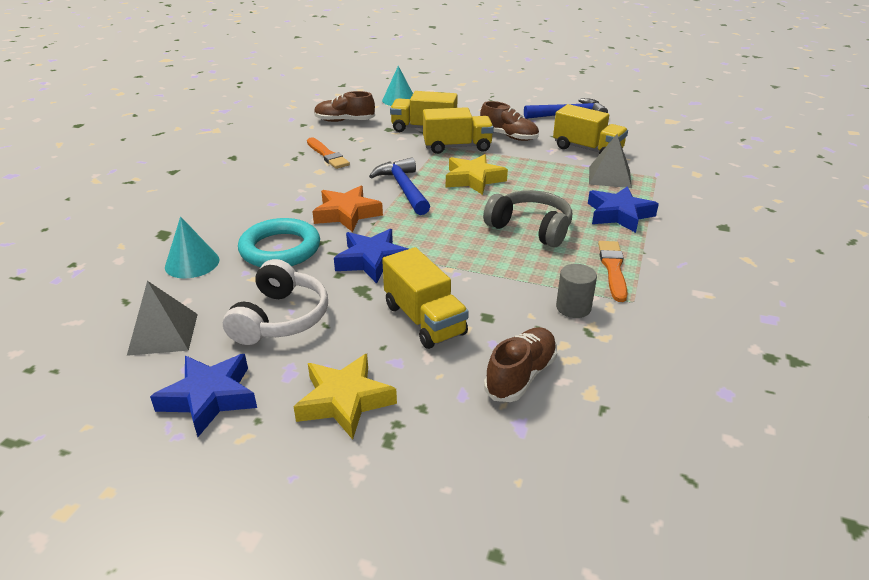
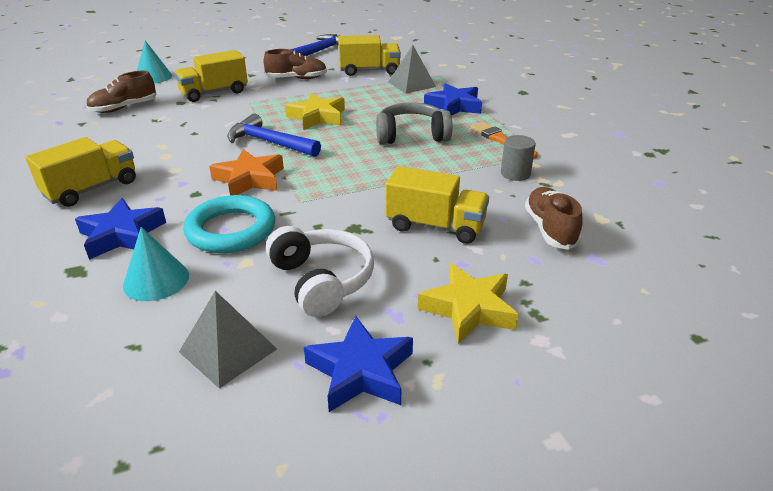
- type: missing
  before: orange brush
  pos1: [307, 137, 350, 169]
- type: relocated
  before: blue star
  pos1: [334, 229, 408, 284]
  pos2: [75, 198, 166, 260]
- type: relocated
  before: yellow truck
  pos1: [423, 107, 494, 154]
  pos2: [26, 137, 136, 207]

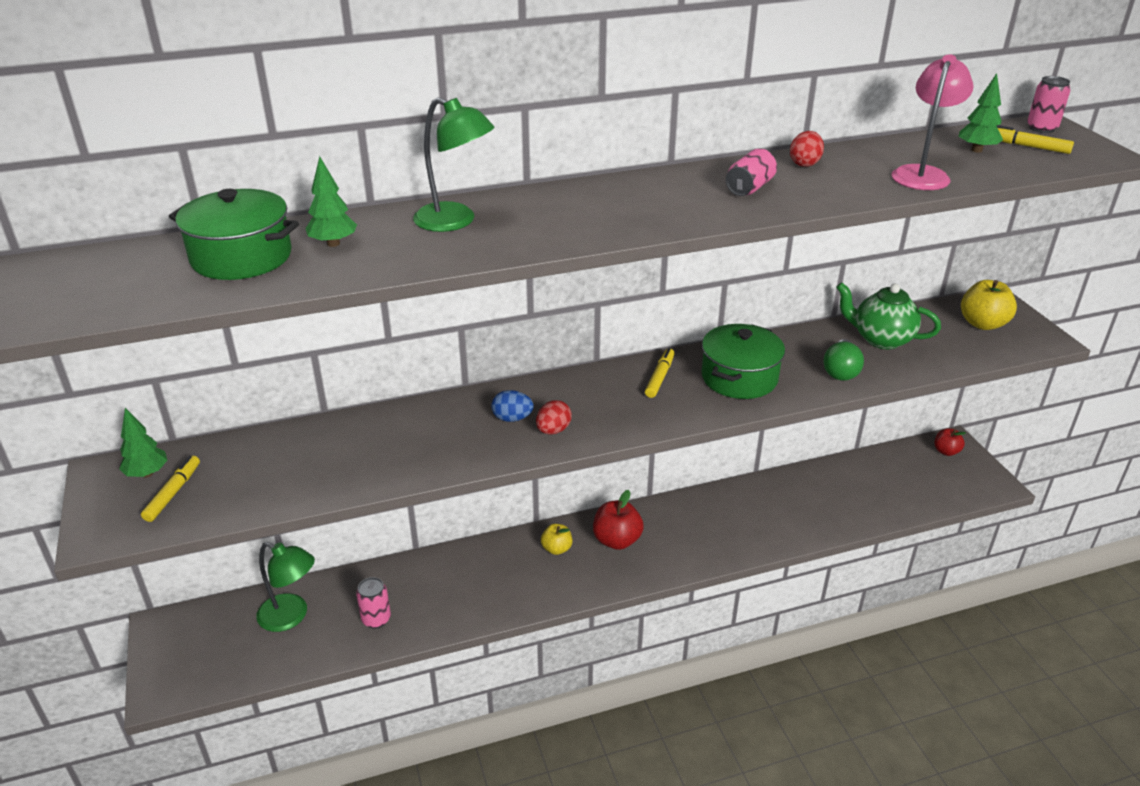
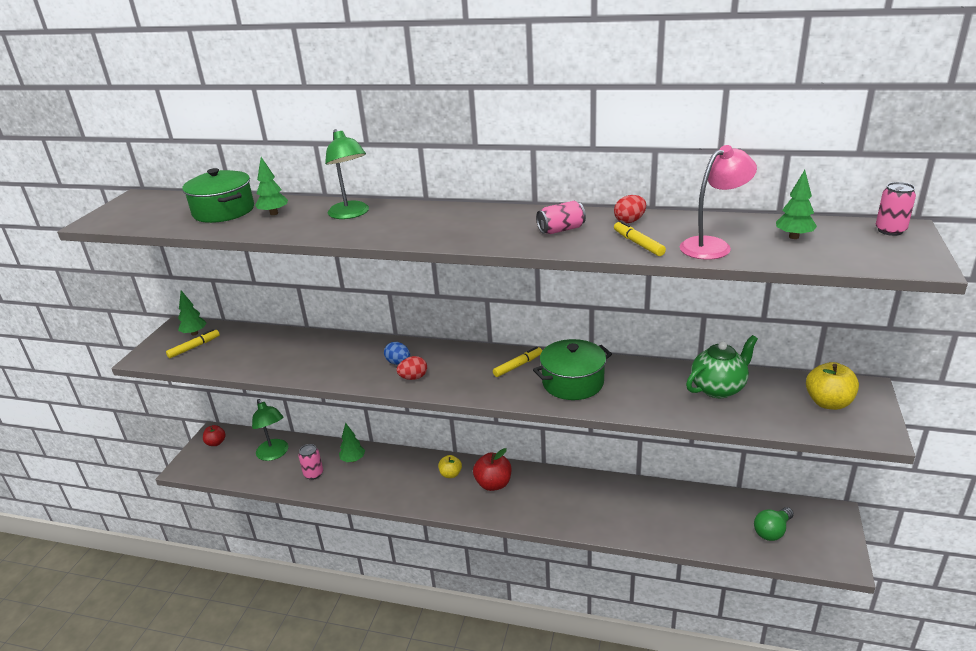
- type: appeared
  after: green tree
  pos2: [339, 423, 365, 462]
- type: relocated
  before: green light bulb
  pos1: [824, 339, 864, 381]
  pos2: [754, 507, 794, 541]
- type: relocated
  before: red apple
  pos1: [935, 428, 966, 456]
  pos2: [203, 425, 226, 446]
- type: relocated
  before: yellow marker
  pos1: [996, 125, 1074, 154]
  pos2: [614, 220, 666, 256]
- type: spun
  before: green teapot
  pos1: [836, 282, 941, 349]
  pos2: [686, 335, 758, 398]
  turn: 90

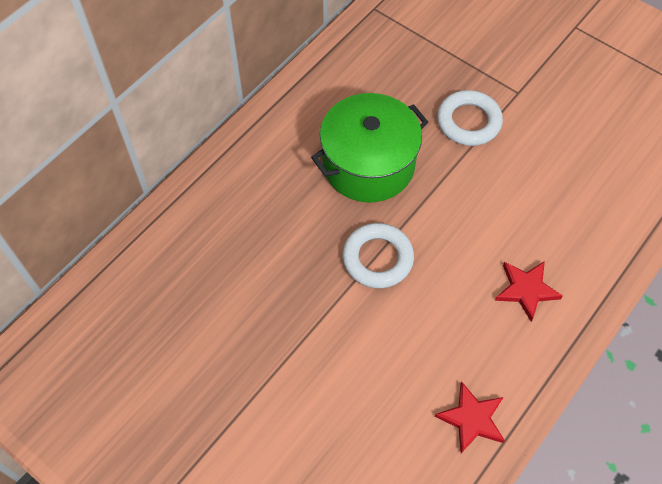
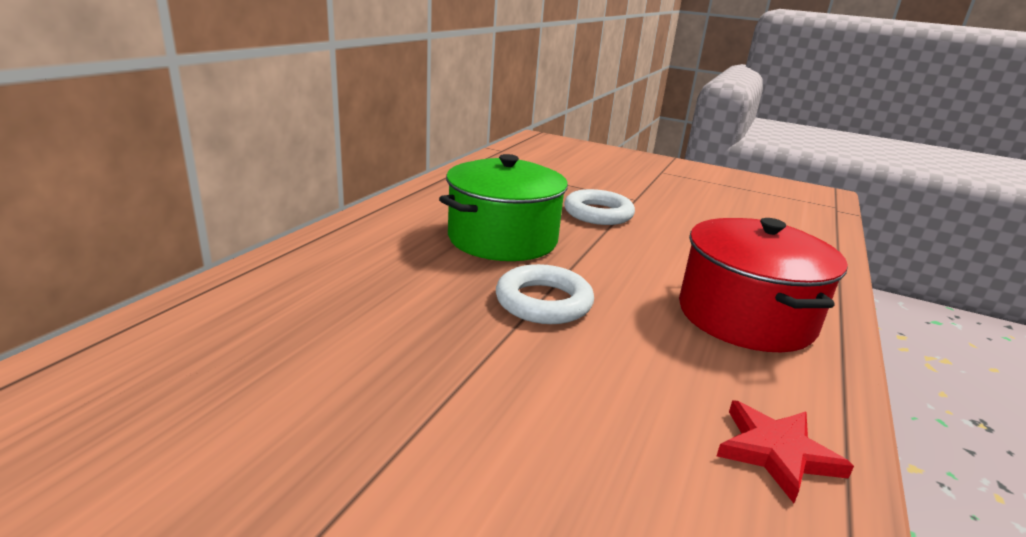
- type: exchanged
  before: red star
  after: red pot
  pos1: [495, 261, 563, 322]
  pos2: [679, 218, 848, 352]

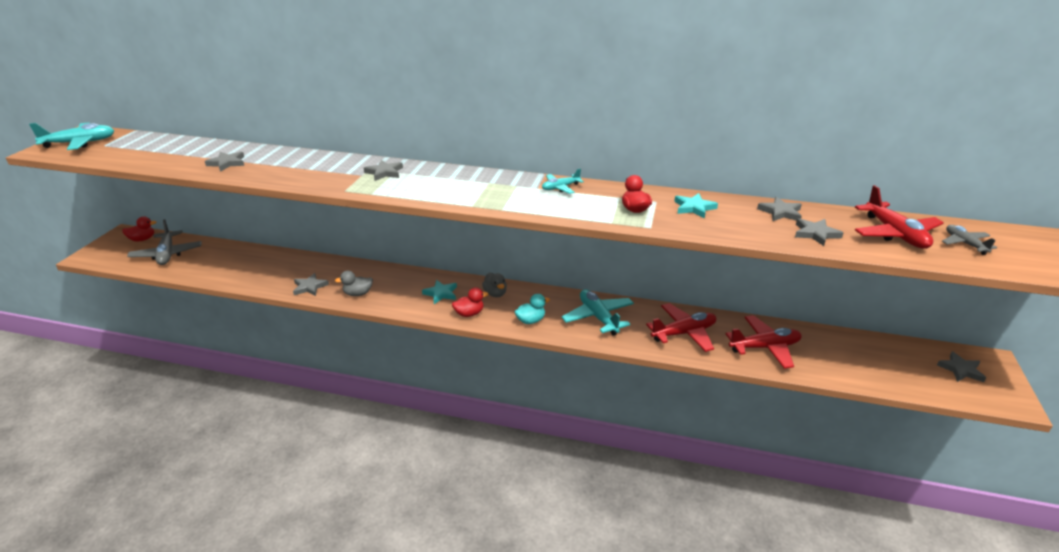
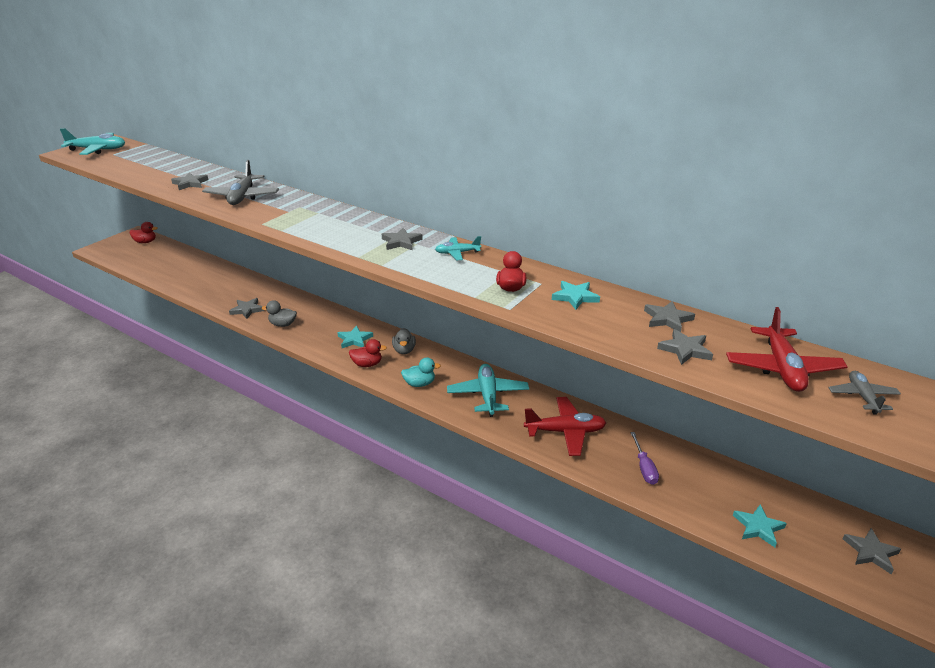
- type: appeared
  after: turquoise star
  pos2: [733, 505, 787, 547]
- type: relocated
  before: grey plane
  pos1: [127, 219, 202, 265]
  pos2: [202, 160, 279, 205]
- type: relocated
  before: grey star
  pos1: [364, 160, 403, 181]
  pos2: [382, 228, 423, 250]
- type: exchanged
  before: red plane
  after: purple screwdriver
  pos1: [726, 315, 802, 369]
  pos2: [630, 432, 659, 485]

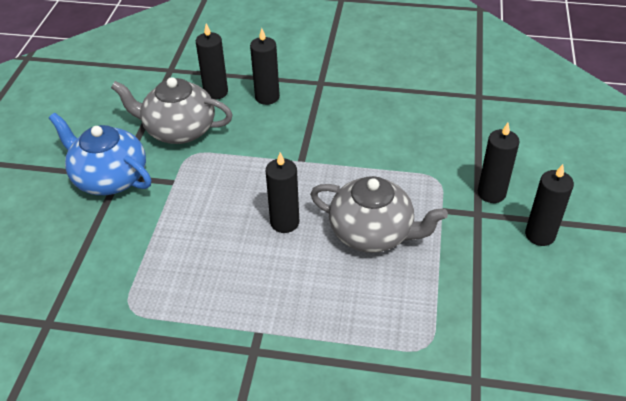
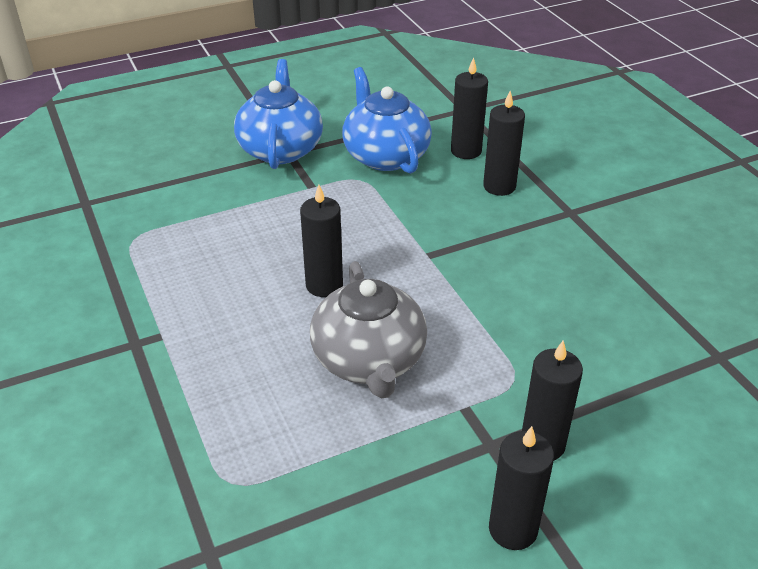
- type: colour
  before: grey teapot
  after: blue teapot
  pos1: [111, 77, 233, 144]
  pos2: [342, 67, 432, 174]

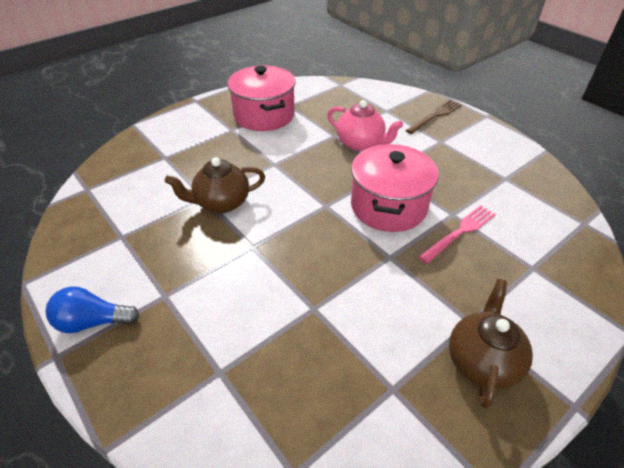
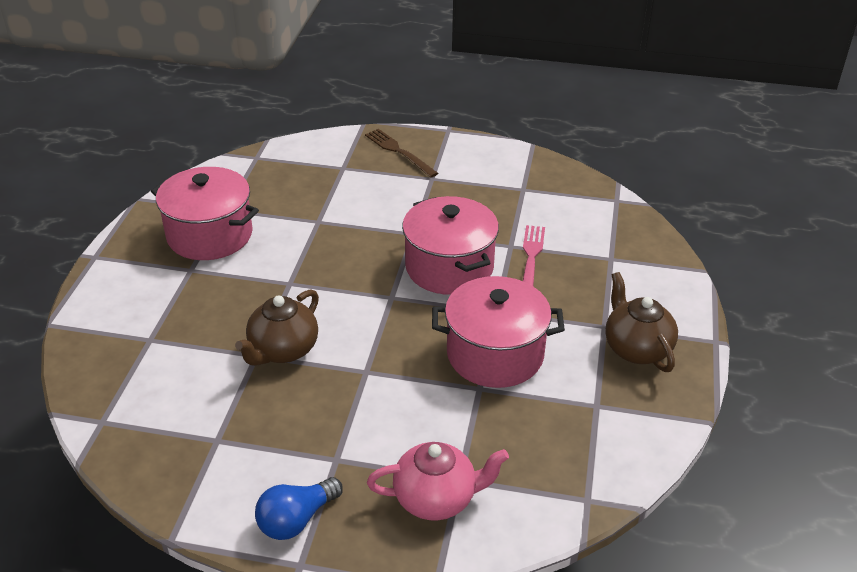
- type: appeared
  after: pink pot
  pos2: [432, 276, 565, 388]
- type: relocated
  before: pink teapot
  pos1: [327, 100, 403, 151]
  pos2: [367, 442, 509, 520]
- type: spun
  before: brown fork
  pos1: [405, 100, 462, 134]
  pos2: [365, 129, 438, 178]
  turn: -45

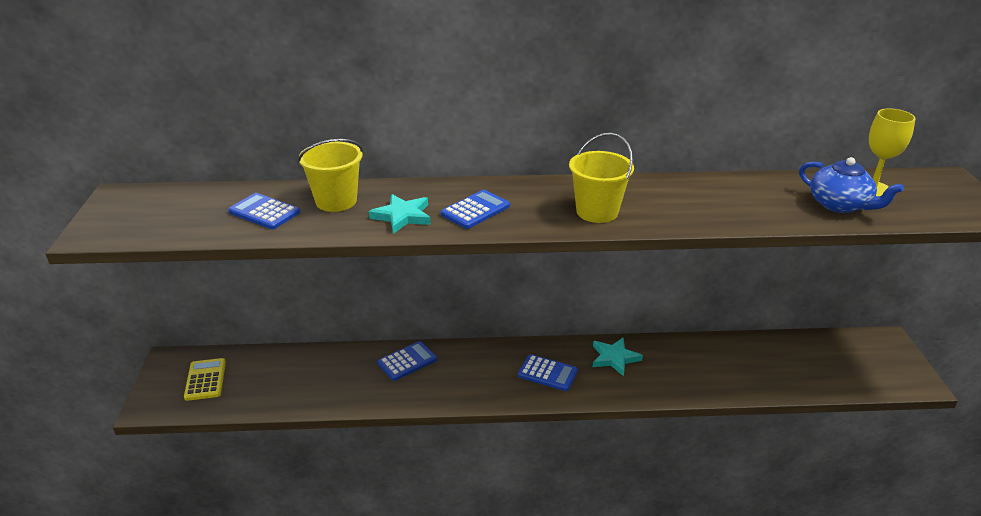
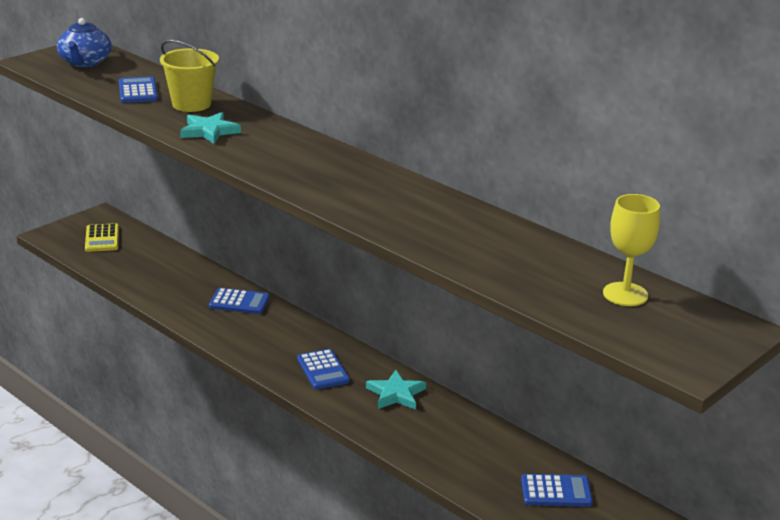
- type: missing
  before: yellow bucket
  pos1: [569, 133, 634, 223]
- type: relocated
  before: blue calculator
  pos1: [441, 190, 510, 229]
  pos2: [521, 474, 593, 507]
- type: relocated
  before: blue teapot
  pos1: [799, 157, 904, 213]
  pos2: [57, 18, 112, 67]
- type: spun
  before: yellow calculator
  pos1: [184, 358, 226, 401]
  pos2: [85, 223, 119, 252]
  turn: 135

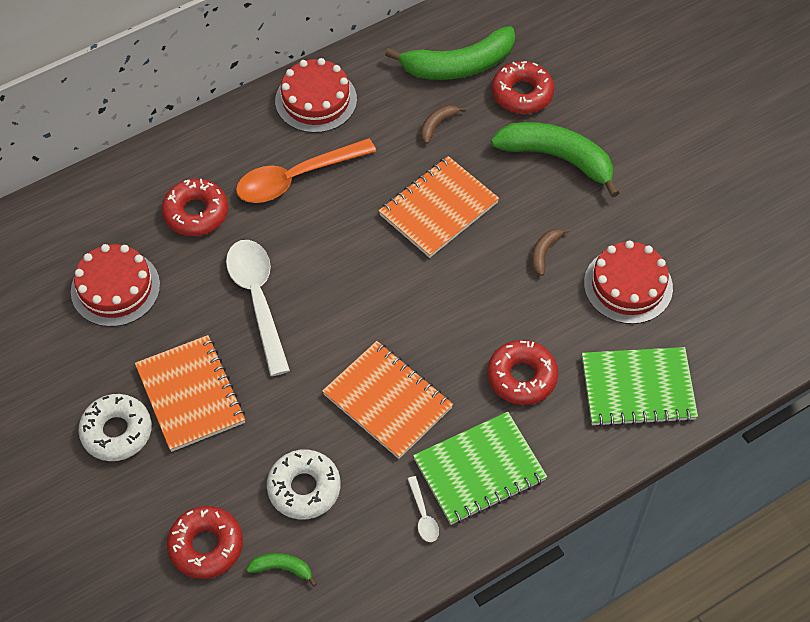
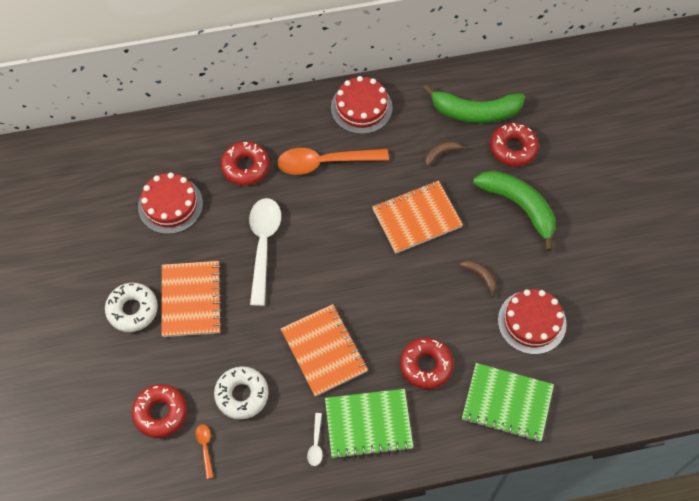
- type: exchanged
  before: green banana
  after: orange spoon
  pos1: [246, 553, 317, 586]
  pos2: [195, 424, 213, 479]
- type: spun
  before: brown banana
  pos1: [532, 228, 570, 276]
  pos2: [460, 260, 496, 297]
  turn: 90

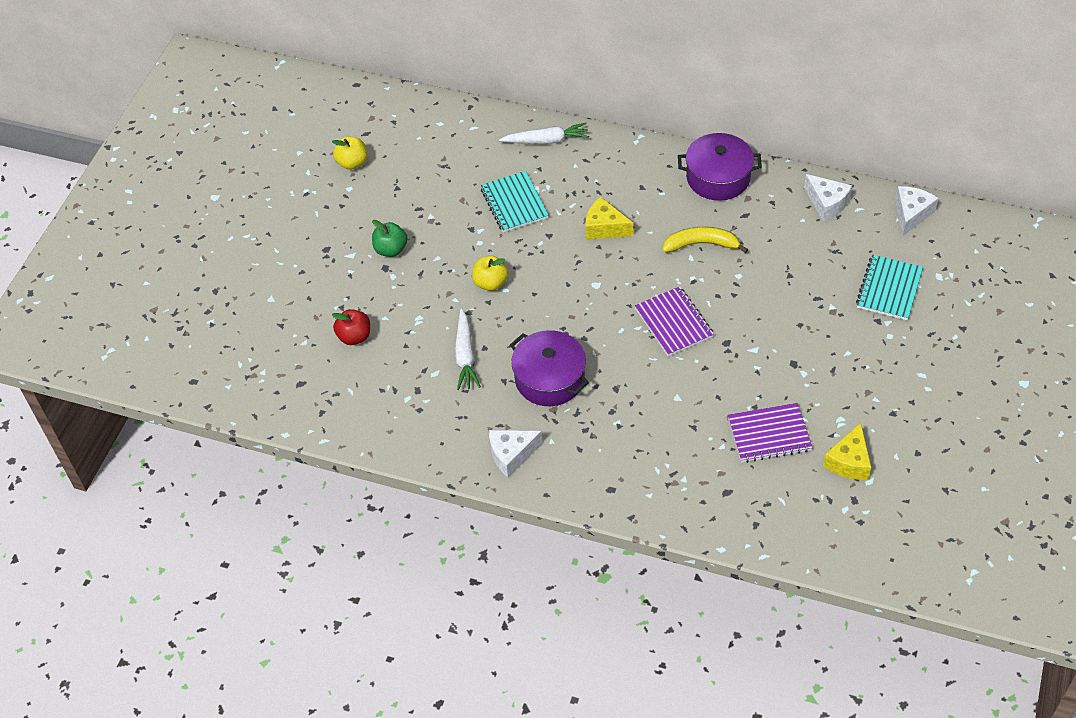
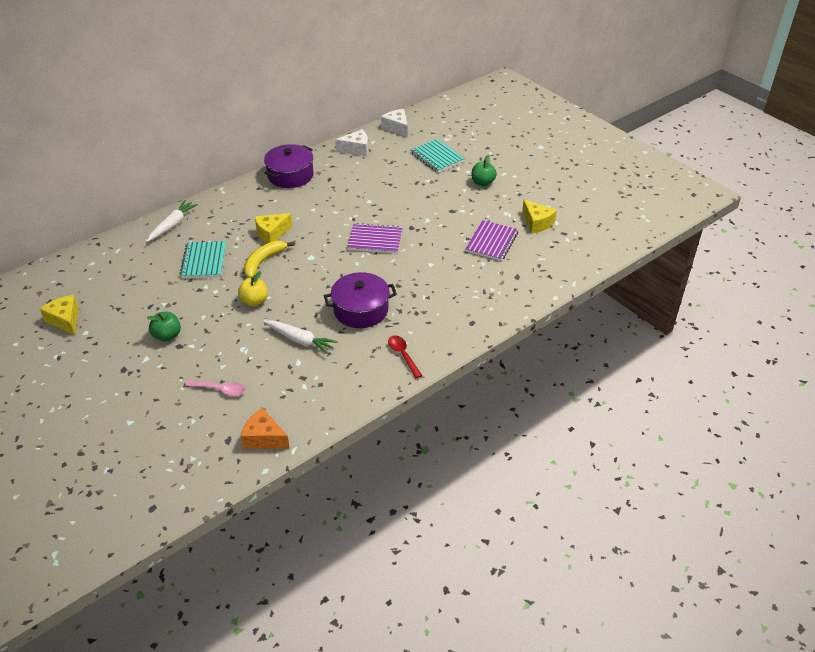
- type: appeared
  after: orange cheese
  pos2: [241, 408, 290, 449]
- type: appeared
  after: green apple
  pos2: [471, 155, 497, 186]
- type: relocated
  before: yellow banana
  pos1: [662, 227, 748, 253]
  pos2: [244, 241, 295, 278]
- type: exchanged
  before: yellow apple
  after: yellow cheese
  pos1: [332, 137, 367, 170]
  pos2: [40, 295, 79, 335]
- type: exchanged
  before: red apple
  after: pink spoon
  pos1: [332, 309, 370, 345]
  pos2: [185, 380, 245, 396]
- type: exchanged
  before: white cheese
  after: red spoon
  pos1: [489, 430, 542, 477]
  pos2: [388, 335, 422, 378]
- type: spun
  before: turquoise notebook
  pos1: [481, 171, 549, 232]
  pos2: [180, 241, 226, 278]
  turn: 75

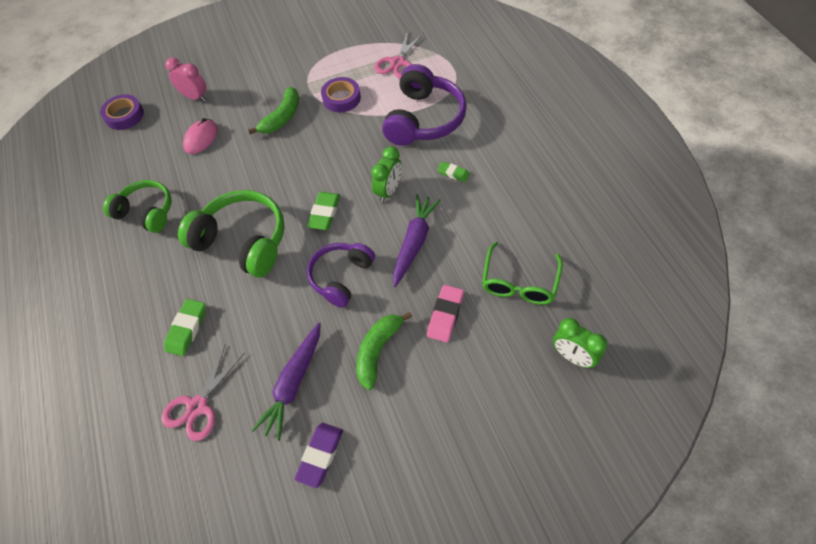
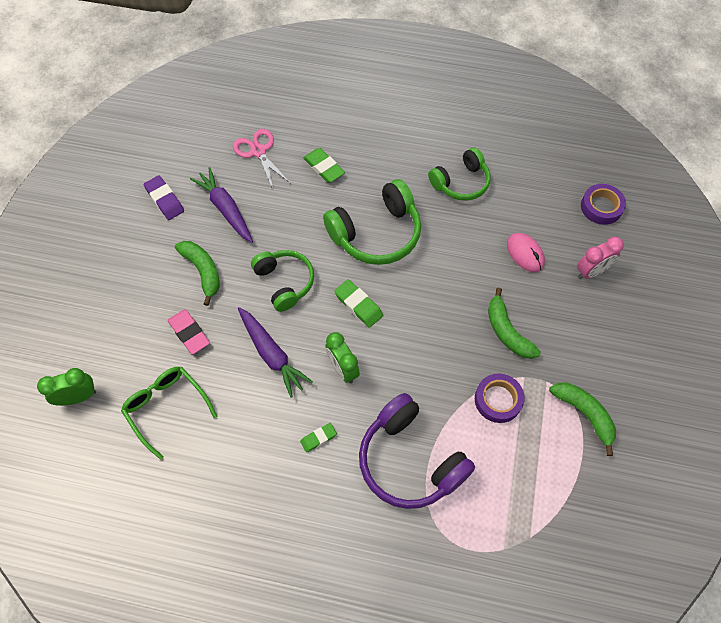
- type: missing
  before: pink scissors
  pos1: [374, 31, 424, 79]
- type: appeared
  after: green banana
  pos2: [549, 382, 616, 456]
- type: colour
  before: purple headphones
  after: green headphones
  pos1: [307, 243, 375, 307]
  pos2: [251, 250, 314, 312]

